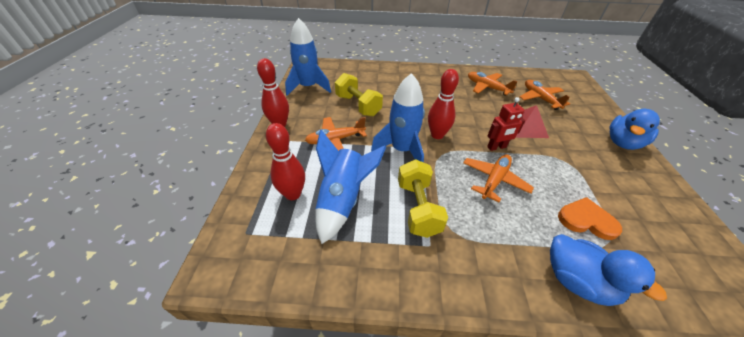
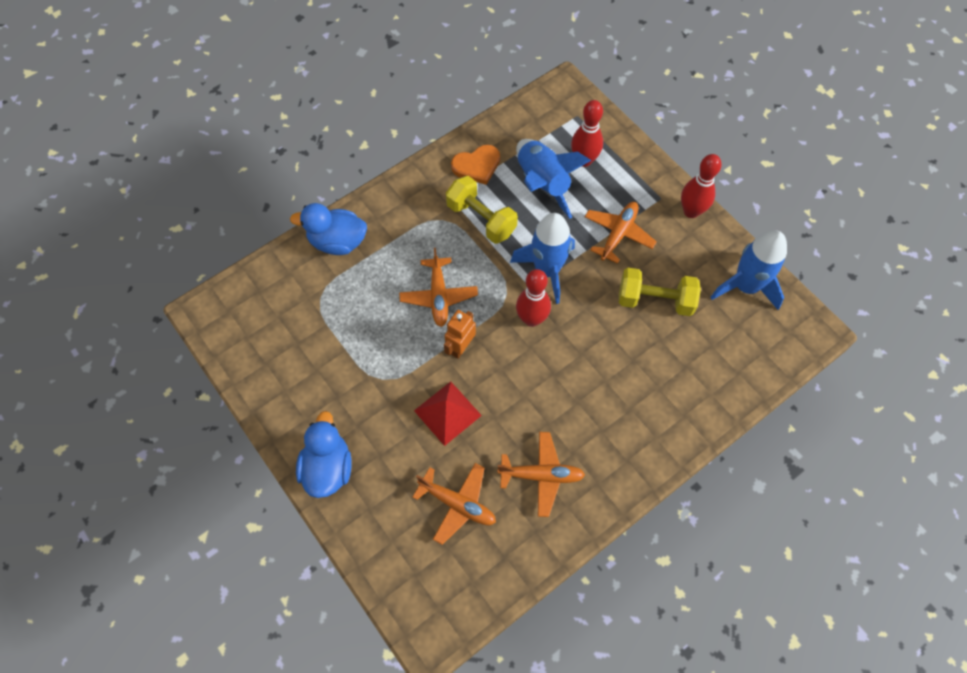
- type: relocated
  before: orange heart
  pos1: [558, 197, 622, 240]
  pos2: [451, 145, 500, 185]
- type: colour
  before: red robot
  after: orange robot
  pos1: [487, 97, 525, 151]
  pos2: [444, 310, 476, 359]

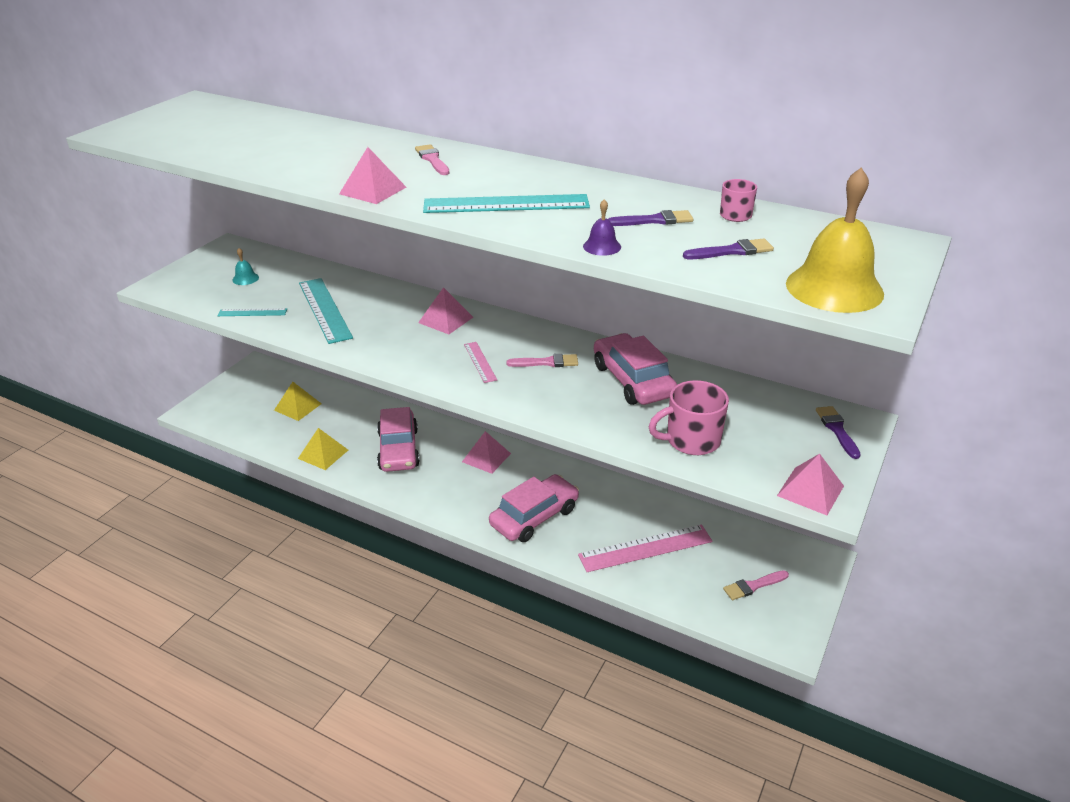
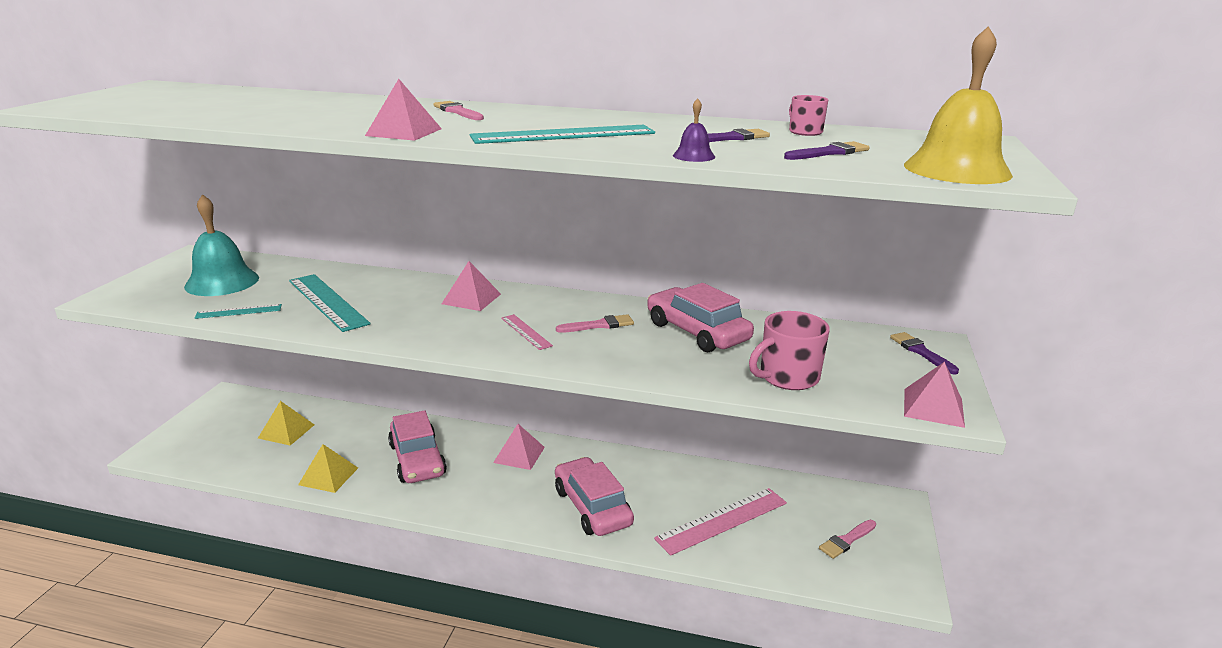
- type: spun
  before: pink car
  pos1: [489, 474, 579, 542]
  pos2: [555, 457, 634, 536]
  turn: -60
- type: size
  before: turquoise bell
  pos1: [232, 248, 259, 285]
  pos2: [184, 194, 259, 296]
  scale: 2.28

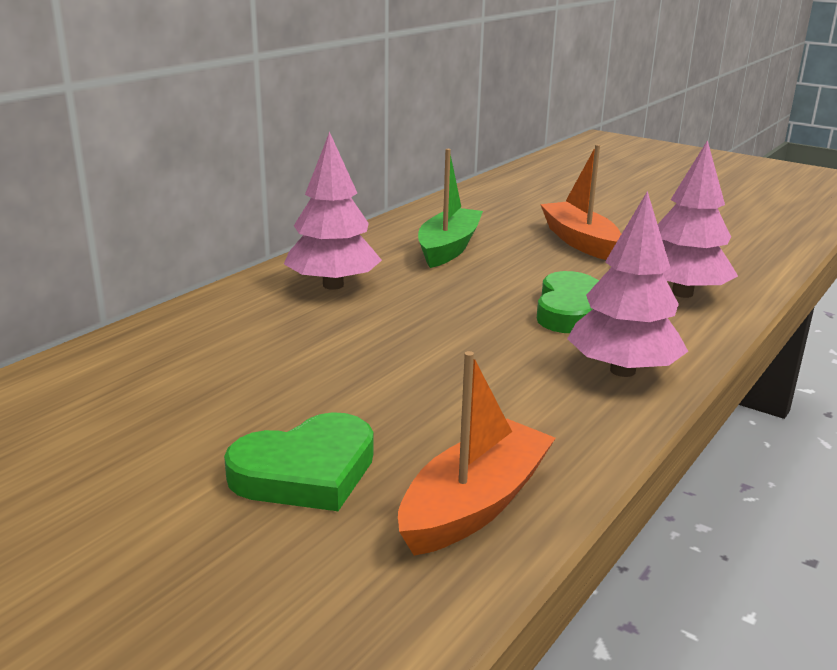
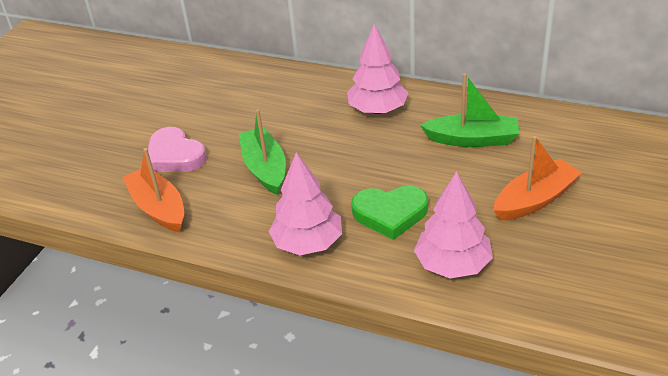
- type: appeared
  after: green boat
  pos2: [239, 109, 286, 195]
- type: colour
  before: green heart
  after: pink heart
  pos1: [224, 412, 373, 511]
  pos2: [148, 127, 207, 172]
- type: spun
  before: orange boat
  pos1: [398, 351, 556, 556]
  pos2: [122, 148, 184, 232]
  turn: -150

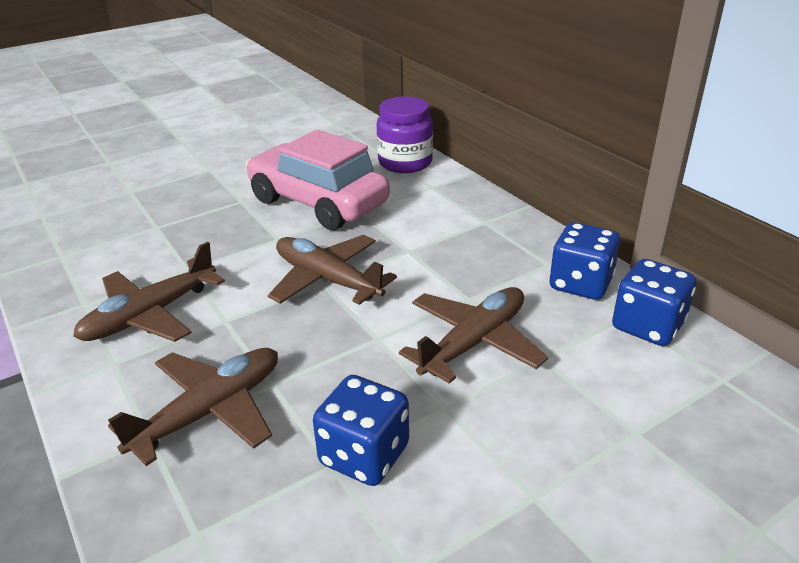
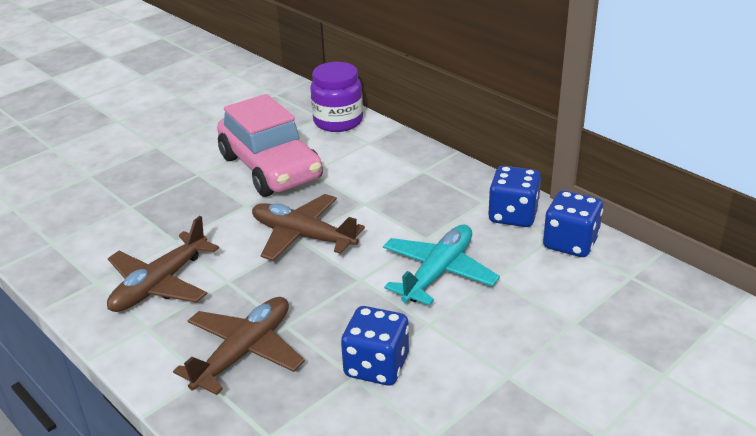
- type: colour
  before: brown plane
  after: turquoise plane
  pos1: [399, 287, 548, 384]
  pos2: [383, 225, 500, 305]
- type: spun
  before: pink car
  pos1: [246, 130, 390, 230]
  pos2: [217, 94, 323, 197]
  turn: -150

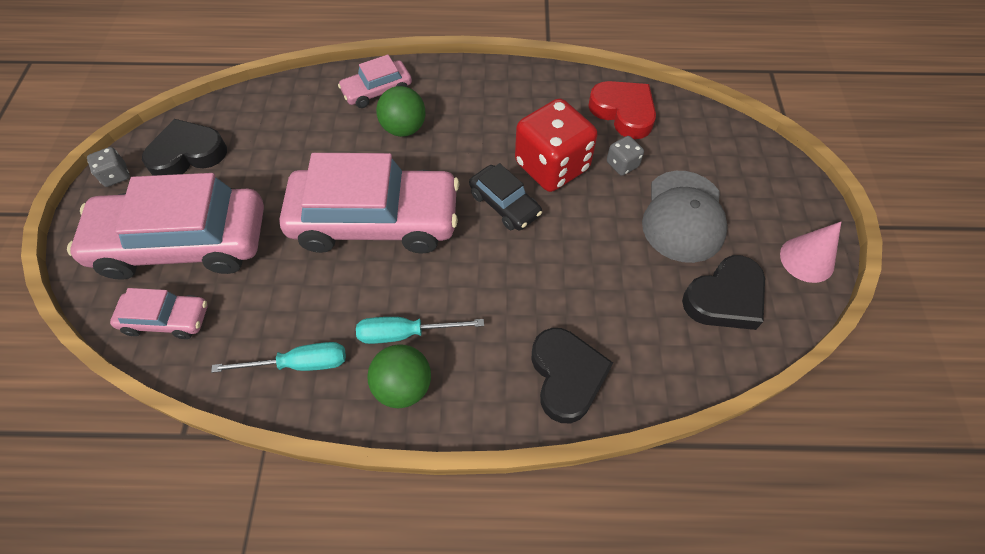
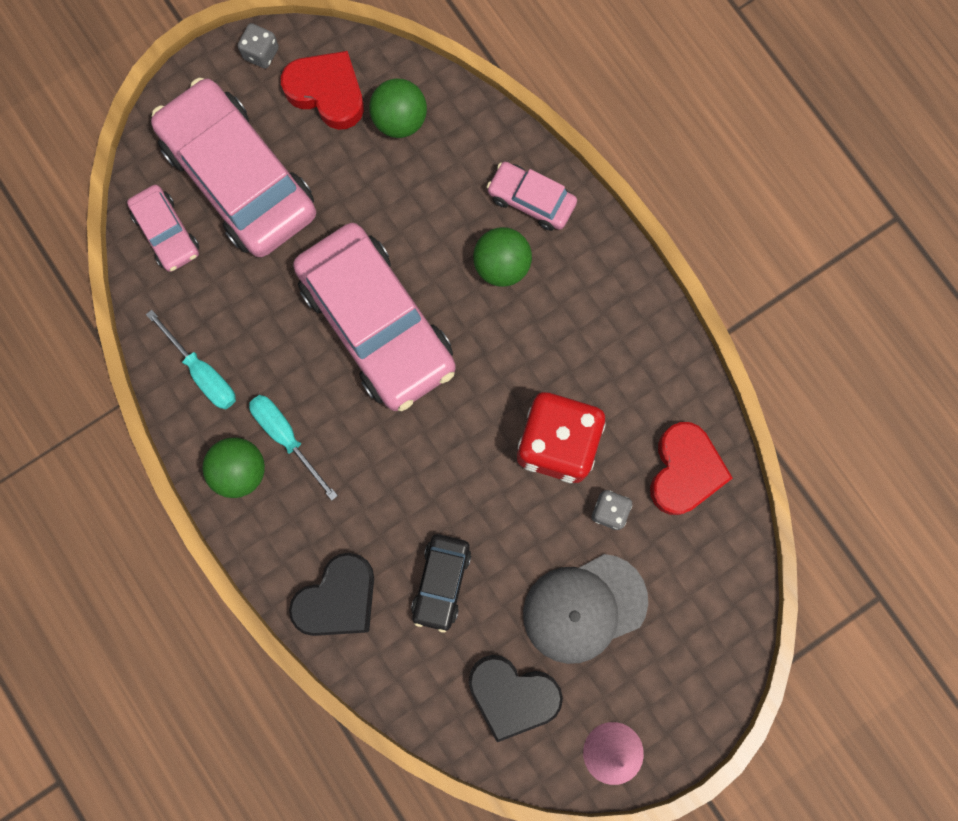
- type: appeared
  after: green ball
  pos2: [369, 78, 427, 138]
- type: relocated
  before: black car
  pos1: [469, 163, 542, 230]
  pos2: [411, 534, 471, 633]
- type: colour
  before: black heart
  after: red heart
  pos1: [142, 119, 227, 176]
  pos2: [281, 51, 364, 130]

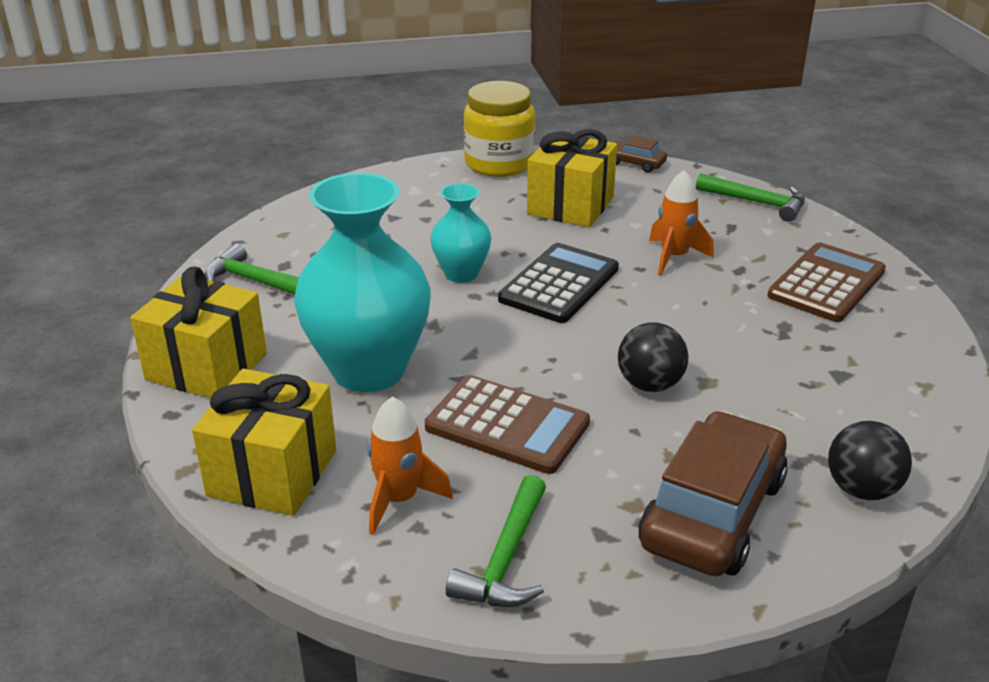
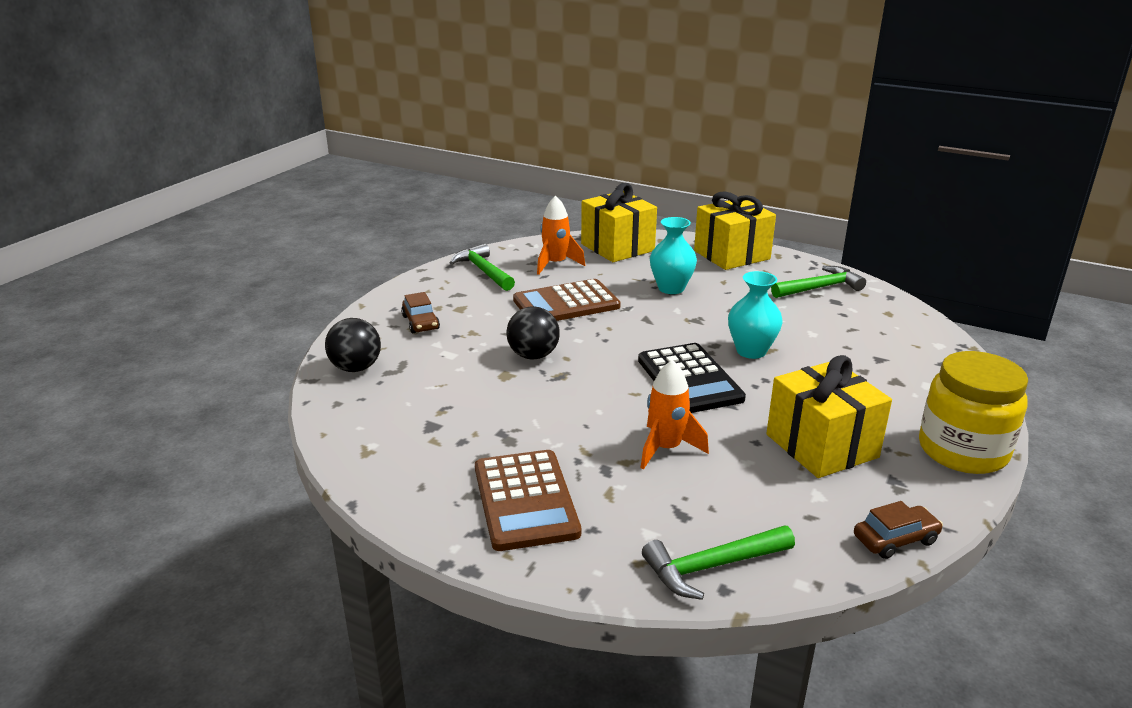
- type: size
  before: turquoise vase
  pos1: [294, 173, 431, 392]
  pos2: [650, 217, 697, 294]
  scale: 0.53
- type: size
  before: brown car
  pos1: [639, 411, 788, 576]
  pos2: [401, 292, 440, 333]
  scale: 0.46

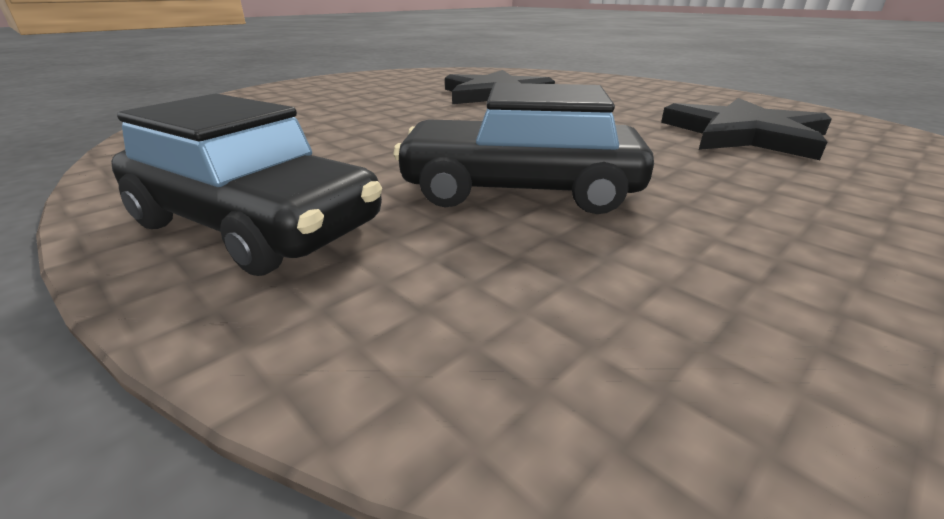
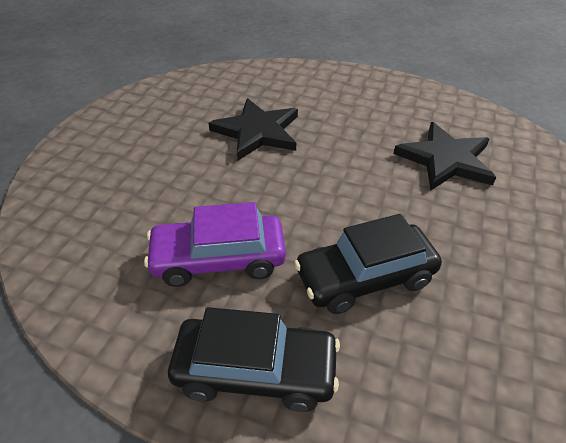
- type: appeared
  after: purple car
  pos2: [144, 202, 286, 287]

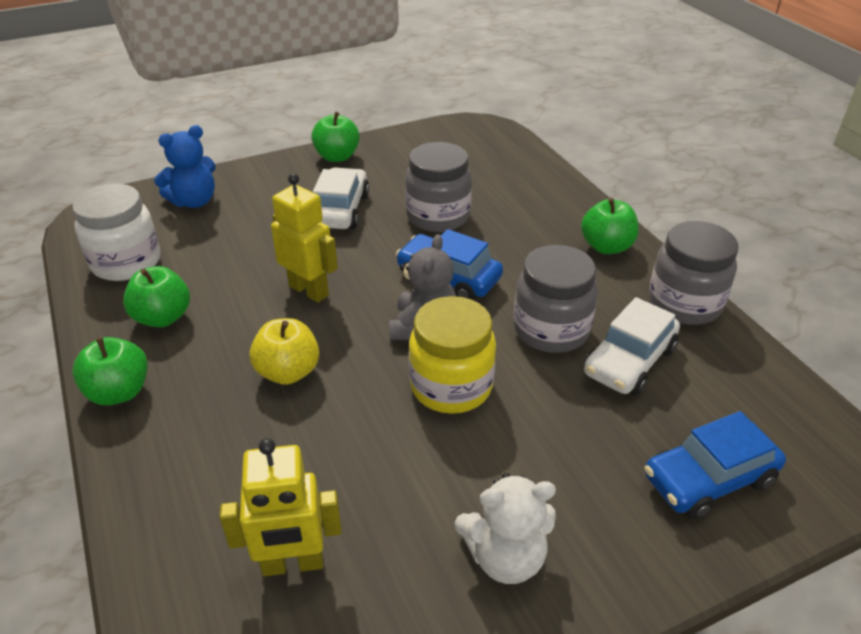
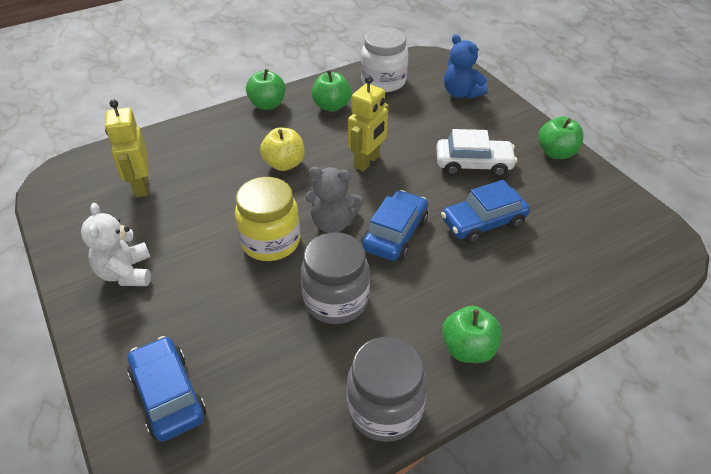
- type: missing
  before: white car
  pos1: [584, 297, 680, 396]
- type: exchanged
  before: grey jar
  after: blue car
  pos1: [405, 142, 472, 232]
  pos2: [441, 180, 530, 244]

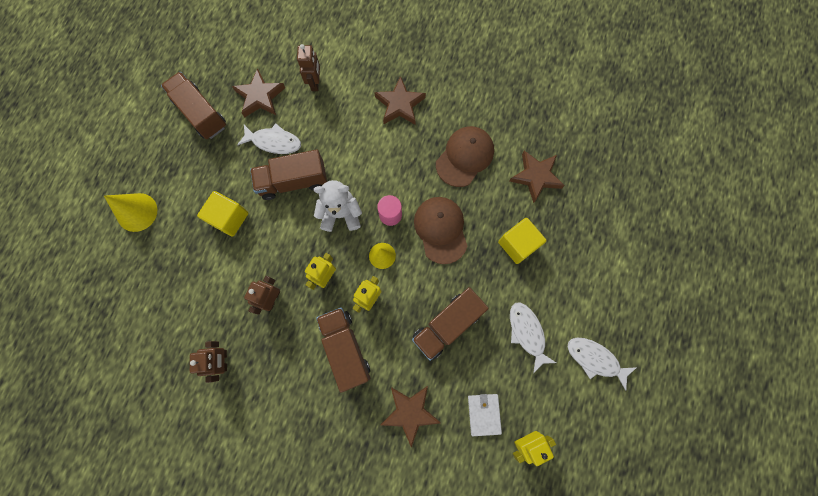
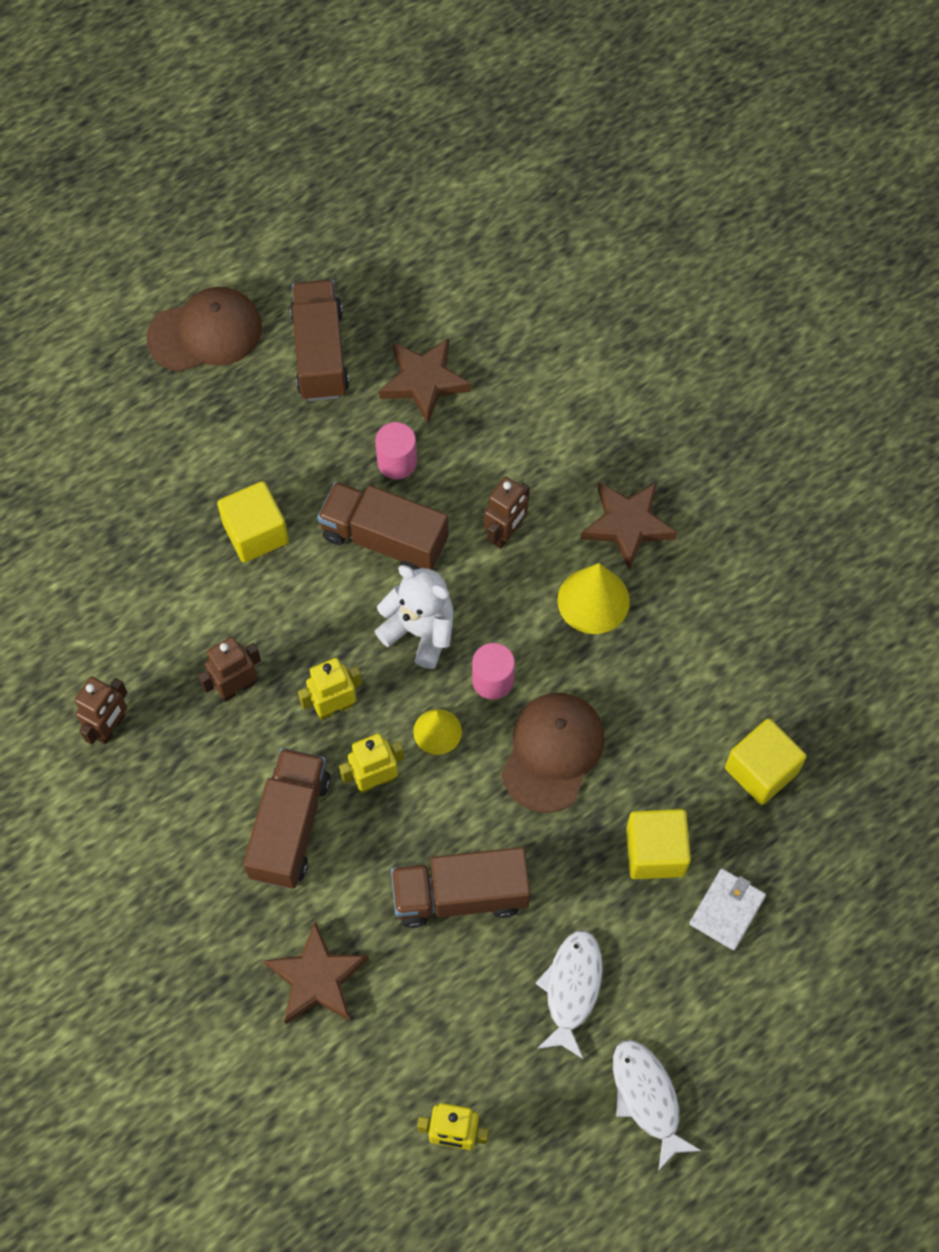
- type: relocated
  before: yellow cone
  pos1: [104, 193, 157, 232]
  pos2: [557, 563, 630, 634]
- type: relocated
  before: brown robot
  pos1: [297, 44, 320, 91]
  pos2: [484, 477, 530, 549]
- type: relocated
  before: brown cap
  pos1: [436, 126, 494, 187]
  pos2: [146, 287, 262, 372]
- type: relocated
  before: white wallet
  pos1: [468, 394, 502, 436]
  pos2: [689, 869, 766, 950]
- type: exchanged
  before: white fish
  after: pink cylinder
  pos1: [237, 124, 301, 154]
  pos2: [375, 422, 417, 480]
- type: exchanged
  before: brown star
  after: yellow cube
  pos1: [509, 150, 565, 203]
  pos2: [725, 718, 807, 805]

